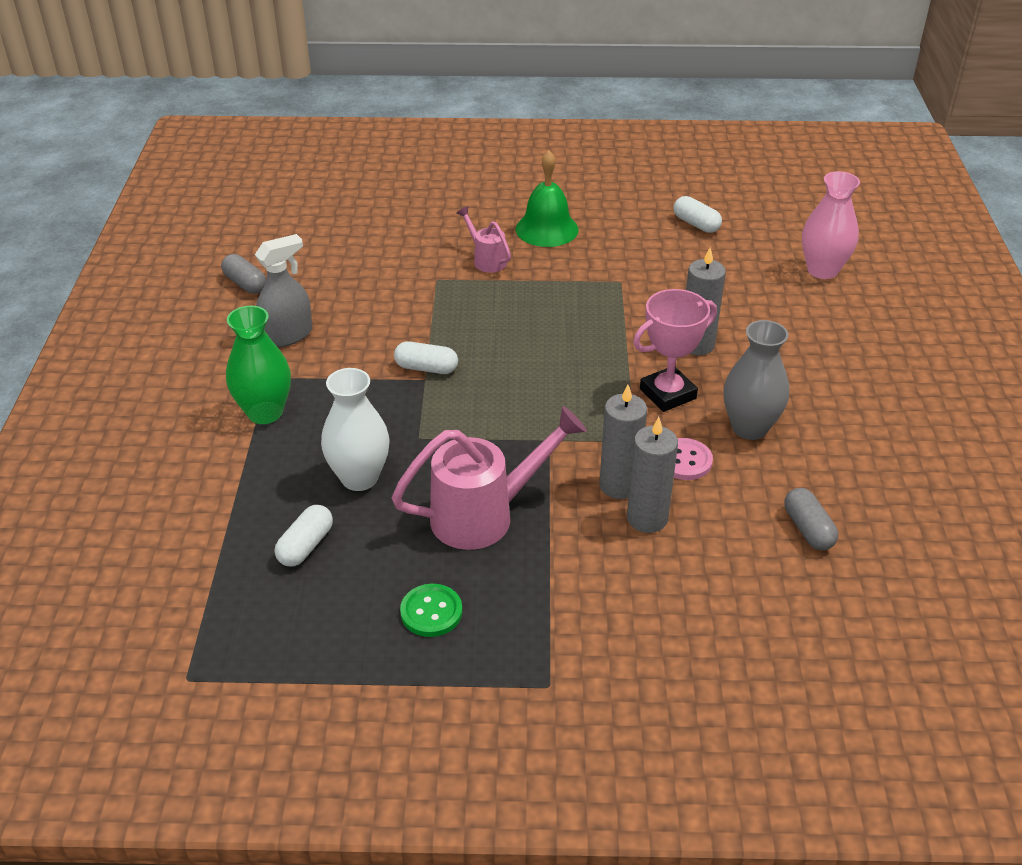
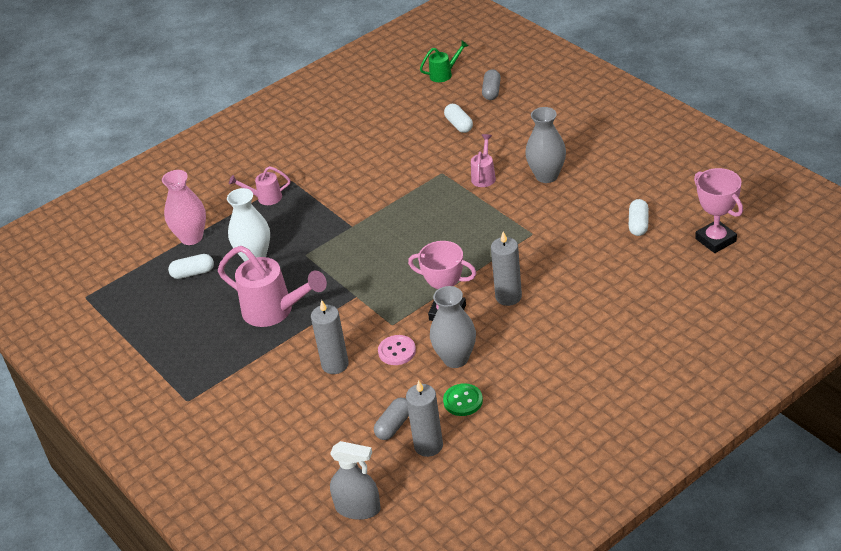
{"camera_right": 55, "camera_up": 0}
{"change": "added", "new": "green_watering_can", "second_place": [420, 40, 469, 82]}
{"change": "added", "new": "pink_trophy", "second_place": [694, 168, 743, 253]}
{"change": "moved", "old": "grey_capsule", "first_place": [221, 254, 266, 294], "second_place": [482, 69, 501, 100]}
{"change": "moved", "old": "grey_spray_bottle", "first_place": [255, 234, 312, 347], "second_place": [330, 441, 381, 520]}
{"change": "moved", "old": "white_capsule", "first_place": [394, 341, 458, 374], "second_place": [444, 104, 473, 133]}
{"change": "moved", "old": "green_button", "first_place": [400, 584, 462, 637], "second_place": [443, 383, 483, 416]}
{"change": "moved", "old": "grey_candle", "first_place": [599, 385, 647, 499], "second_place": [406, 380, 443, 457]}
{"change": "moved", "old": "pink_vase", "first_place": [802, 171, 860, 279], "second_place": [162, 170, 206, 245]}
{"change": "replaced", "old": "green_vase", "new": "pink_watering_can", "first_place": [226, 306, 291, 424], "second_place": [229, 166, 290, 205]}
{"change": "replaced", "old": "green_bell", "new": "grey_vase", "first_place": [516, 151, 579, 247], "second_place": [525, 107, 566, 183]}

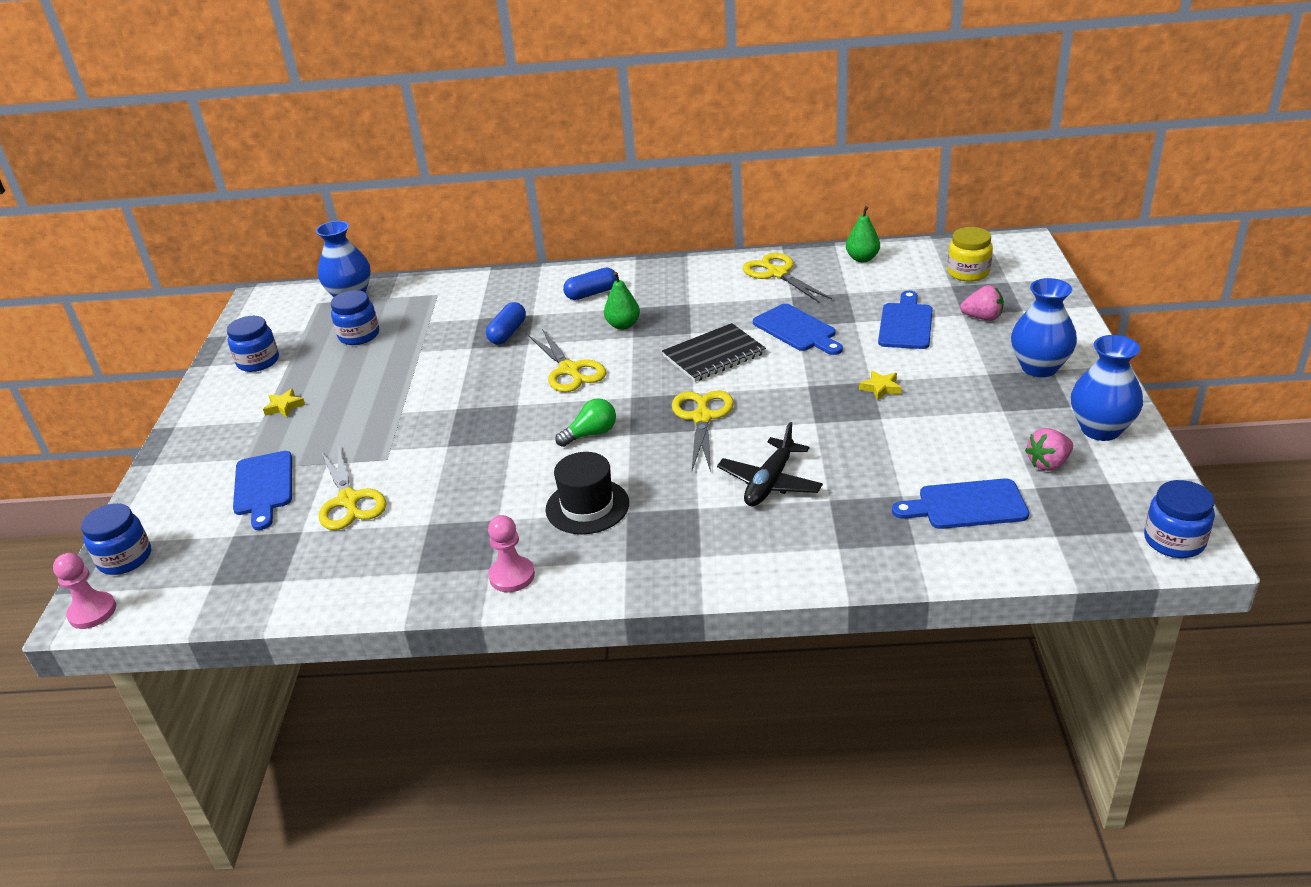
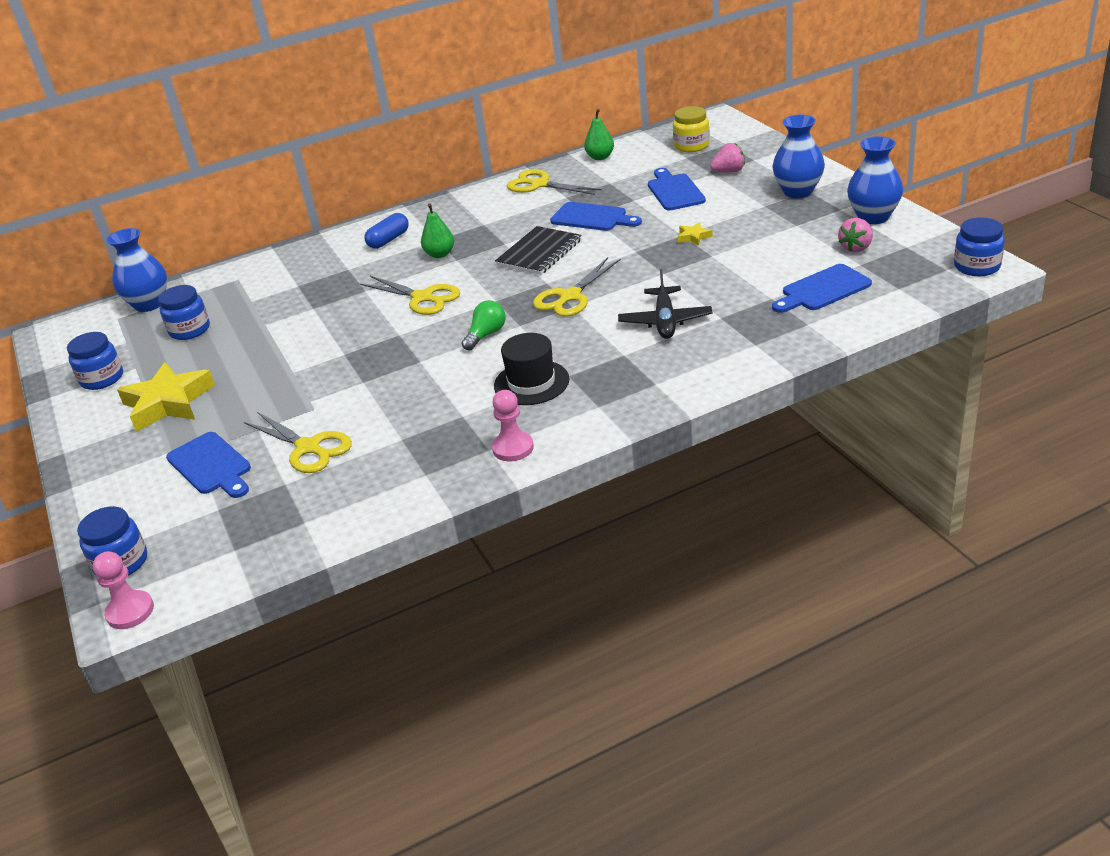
{"camera_right": -25, "camera_up": 0}
{"change": "removed", "old": "blue_capsule", "first_place": [486, 302, 526, 344]}
{"change": "turned", "old": "yellow_scissors", "first_place": [671, 390, 734, 472], "second_place": [533, 257, 621, 316], "degrees": -120}
{"change": "resized", "old": "yellow_star", "first_place": [263, 389, 305, 417], "second_place": [117, 362, 215, 432], "factor": 2.31}

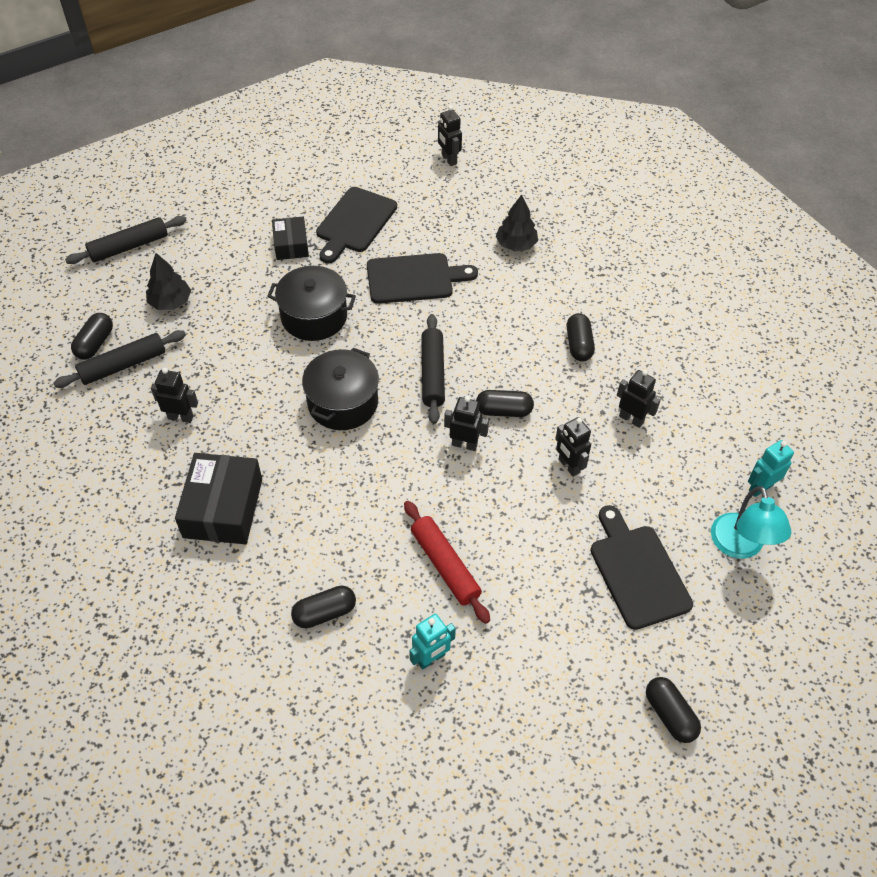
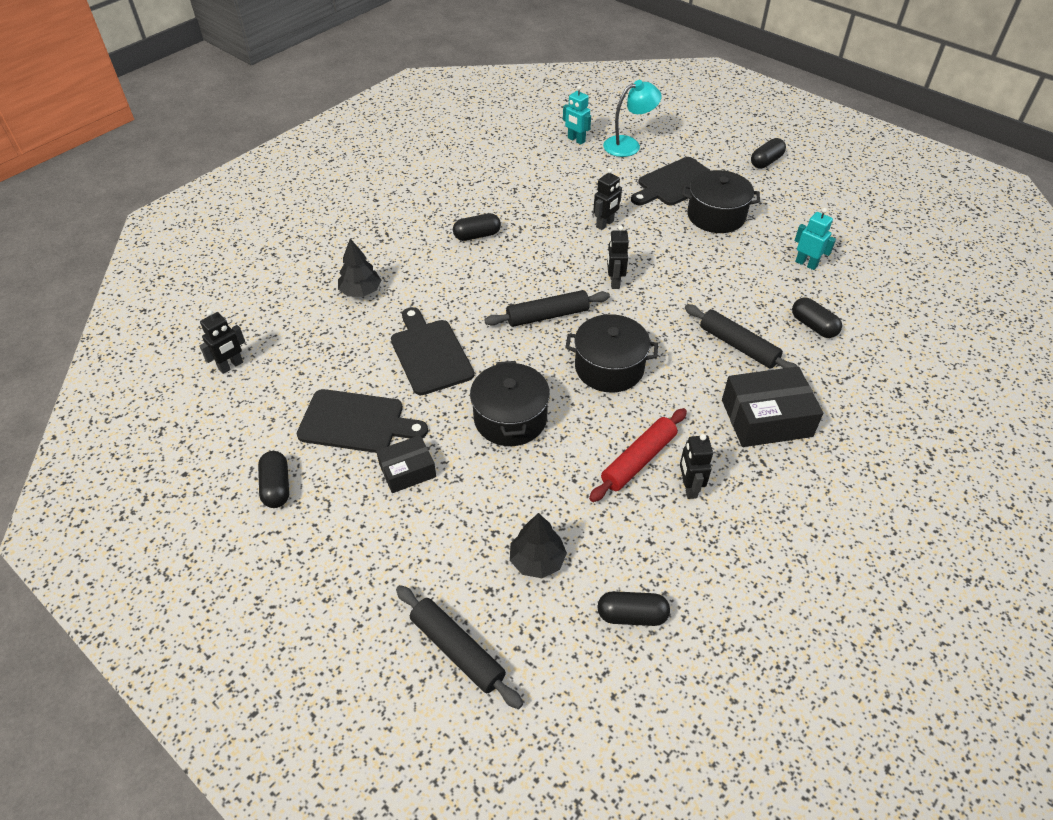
{"camera_right": -105, "camera_up": -5}
{"change": "removed", "old": "black_robot", "first_place": [617, 370, 661, 428]}
{"change": "added", "new": "black_pot", "second_place": [682, 170, 760, 233]}
{"change": "moved", "old": "black_rolling_pin", "first_place": [53, 330, 186, 388], "second_place": [685, 304, 797, 369]}
{"change": "moved", "old": "red_rolling_pin", "first_place": [404, 501, 490, 624], "second_place": [589, 408, 687, 502]}
{"change": "moved", "old": "black_capsule", "first_place": [476, 390, 534, 417], "second_place": [258, 451, 289, 508]}

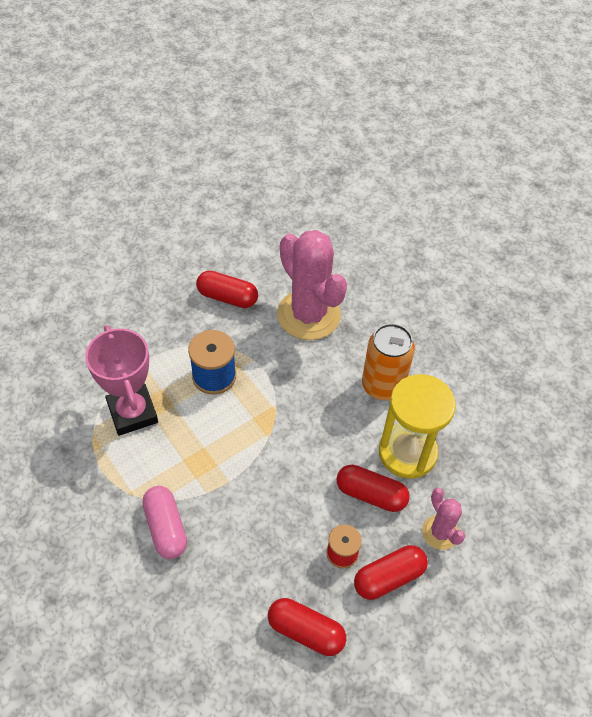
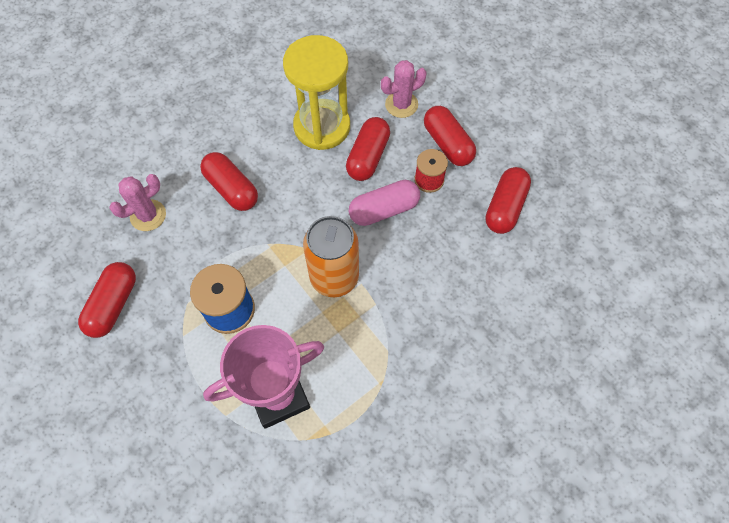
{"camera_right": -90, "camera_up": 10}
{"change": "added", "new": "red_capsule", "second_place": [200, 152, 258, 211]}
{"change": "moved", "old": "pink_capsule", "first_place": [142, 486, 187, 559], "second_place": [349, 180, 420, 226]}
{"change": "moved", "old": "orange_can", "first_place": [362, 323, 415, 401], "second_place": [303, 216, 359, 297]}
{"change": "resized", "old": "pink_cactus", "first_place": [277, 230, 347, 340], "second_place": [109, 174, 166, 231], "factor": 0.49}

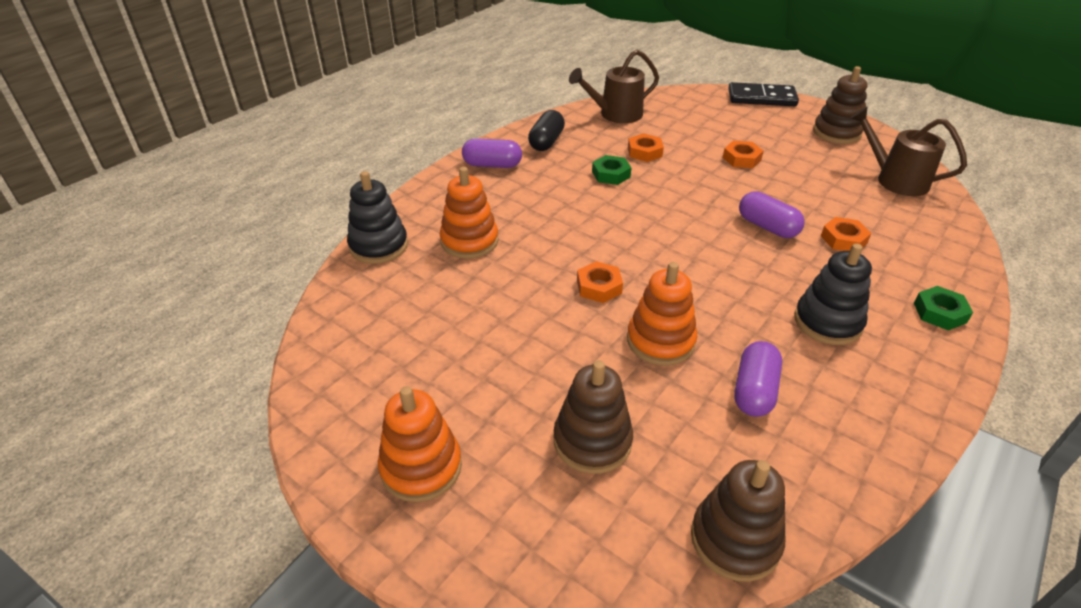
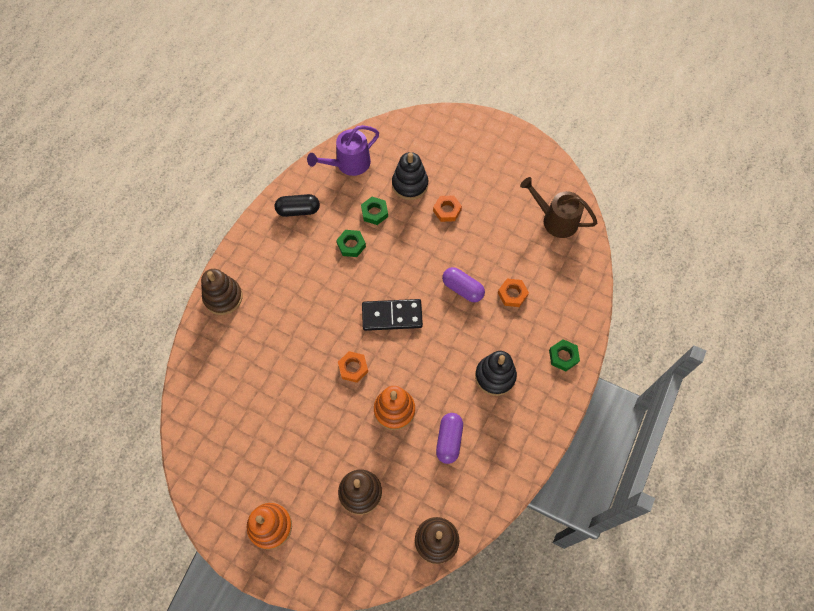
{"camera_right": -10, "camera_up": 25}
{"change": "removed", "old": "orange_stacking_toy", "first_place": [440, 167, 498, 259]}
{"change": "removed", "old": "purple_capsule", "first_place": [462, 138, 522, 168]}
{"change": "moved", "old": "black_stacking_toy", "first_place": [347, 171, 408, 264], "second_place": [392, 152, 429, 200]}
{"change": "moved", "old": "black_domino", "first_place": [728, 82, 799, 106], "second_place": [362, 299, 423, 331]}
{"change": "moved", "old": "brown_stacking_toy", "first_place": [813, 66, 867, 144], "second_place": [201, 269, 243, 315]}
{"change": "recoloured", "old": "brown_watering_can", "new": "purple_watering_can", "first_place": [569, 50, 659, 123], "second_place": [307, 125, 379, 176]}
{"change": "recoloured", "old": "orange_nut", "new": "green_nut", "first_place": [628, 133, 664, 162], "second_place": [361, 197, 388, 225]}
{"change": "turned", "old": "black_capsule", "first_place": [528, 110, 565, 151], "second_place": [275, 194, 320, 217], "degrees": 75}

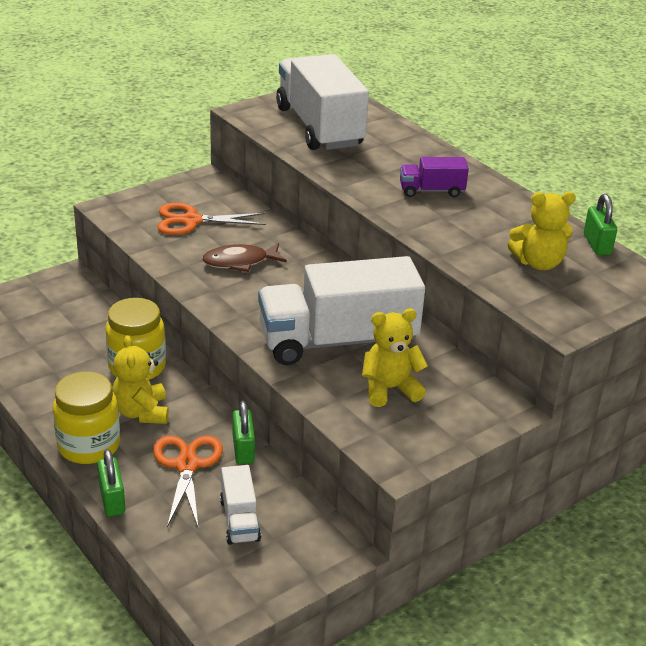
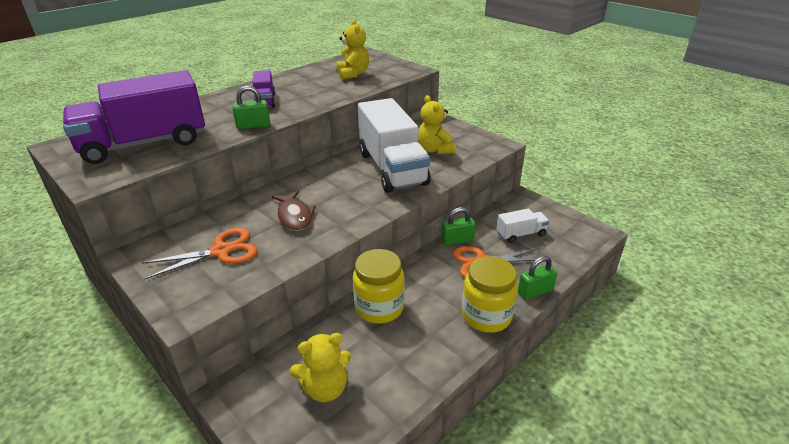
{"camera_right": -95, "camera_up": 0}
{"change": "moved", "old": "yellow_teddy_bear", "first_place": [112, 335, 169, 424], "second_place": [290, 333, 351, 402]}
{"change": "moved", "old": "green_padlock", "first_place": [584, 194, 617, 255], "second_place": [232, 86, 270, 129]}
{"change": "recoloured", "old": "white_truck", "new": "purple_truck", "first_place": [276, 54, 369, 150], "second_place": [63, 70, 205, 164]}
{"change": "turned", "old": "orange_scissors", "first_place": [157, 203, 266, 235], "second_place": [142, 228, 258, 279], "degrees": -105}

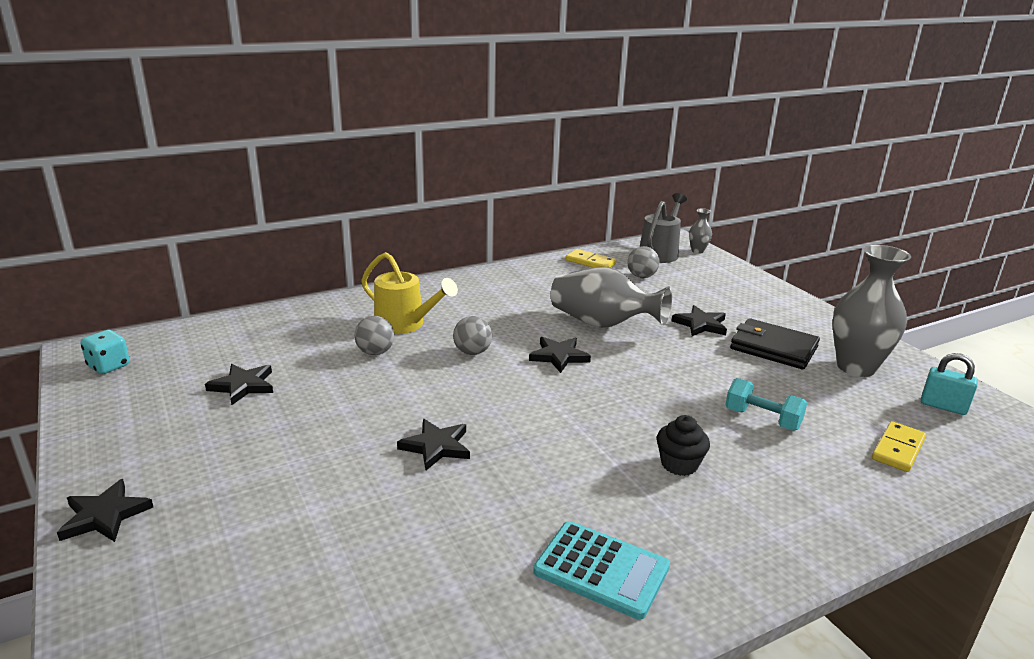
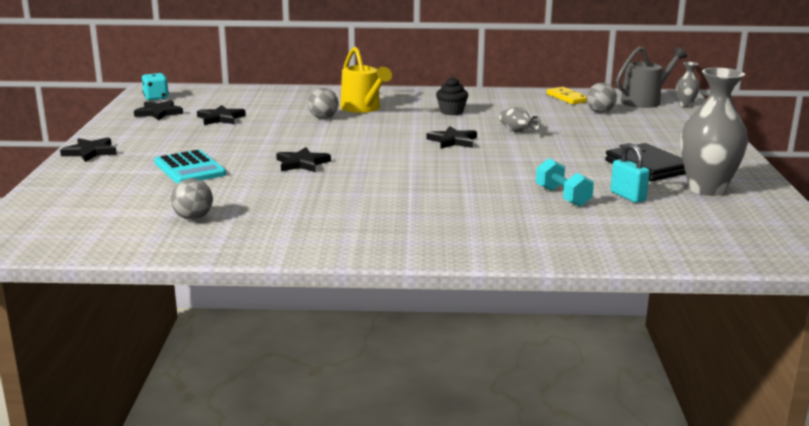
{"camera_right": 30, "camera_up": -5}
{"change": "removed", "old": "yellow_domino", "first_place": [872, 421, 926, 472]}
{"change": "moved", "old": "grey_ball", "first_place": [453, 316, 492, 355], "second_place": [171, 178, 213, 220]}
{"change": "moved", "old": "turquoise_calculator", "first_place": [533, 521, 670, 620], "second_place": [154, 150, 226, 184]}
{"change": "moved", "old": "black_cupcake", "first_place": [657, 415, 710, 476], "second_place": [436, 77, 468, 115]}
{"change": "moved", "old": "black_star", "first_place": [672, 305, 727, 336], "second_place": [134, 100, 183, 120]}
{"change": "moved", "old": "turquoise_padlock", "first_place": [921, 353, 978, 415], "second_place": [610, 144, 650, 203]}
{"change": "resized", "old": "grey_vase", "first_place": [551, 267, 672, 328], "second_place": [499, 107, 541, 132], "factor": 0.46}

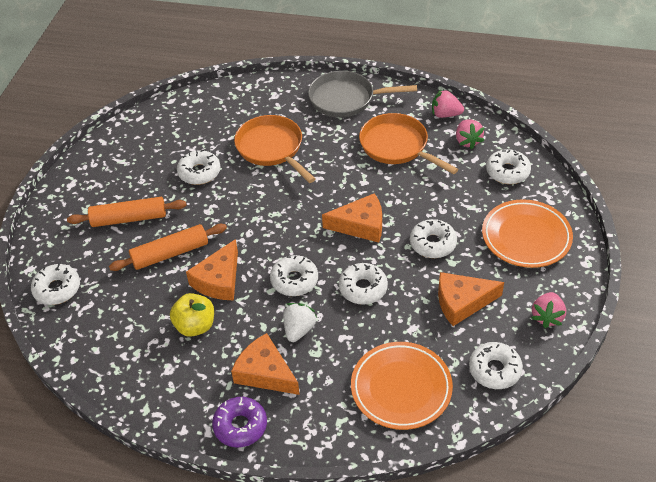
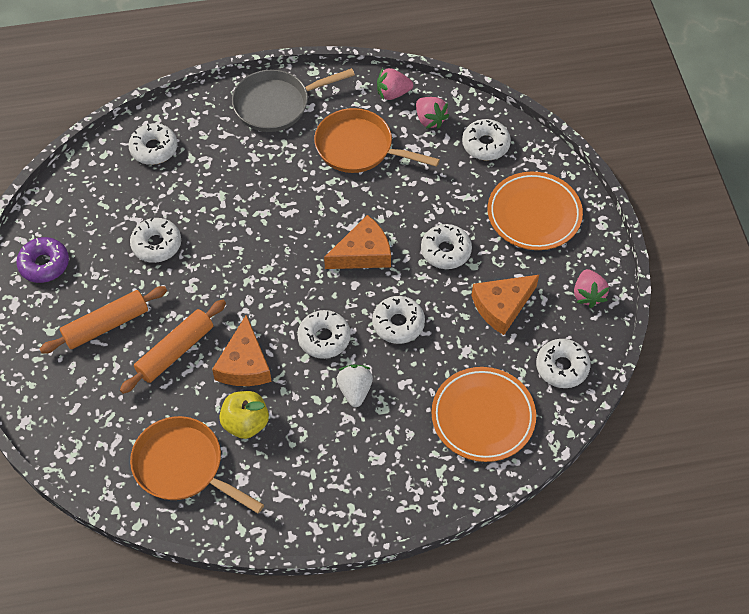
{"camera_right": -25, "camera_up": 10}
{"change": "removed", "old": "orange_cheese", "first_place": [231, 333, 300, 395]}
{"change": "moved", "old": "white_donut", "first_place": [31, 264, 80, 305], "second_place": [128, 123, 178, 165]}
{"change": "moved", "old": "purple_donut", "first_place": [212, 397, 267, 447], "second_place": [16, 237, 69, 283]}
{"change": "moved", "old": "orange_pan", "first_place": [234, 115, 316, 183], "second_place": [130, 416, 264, 514]}

